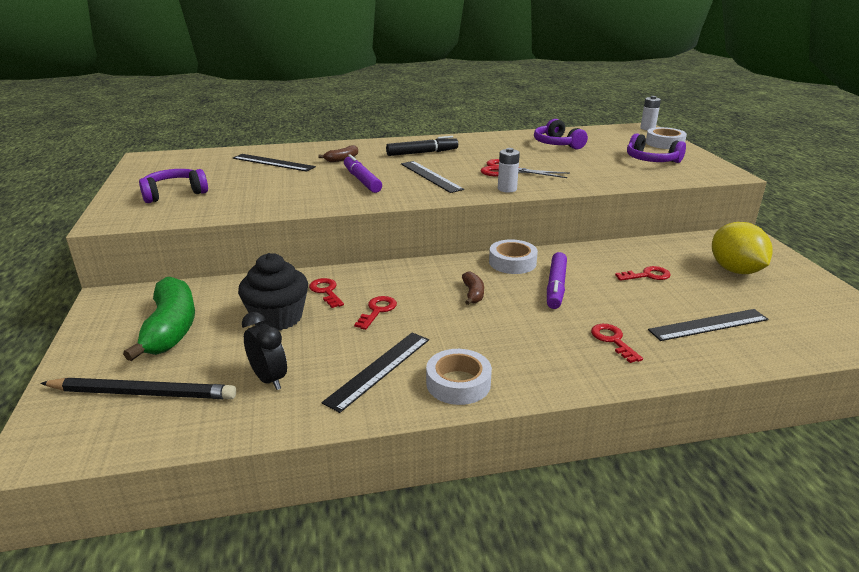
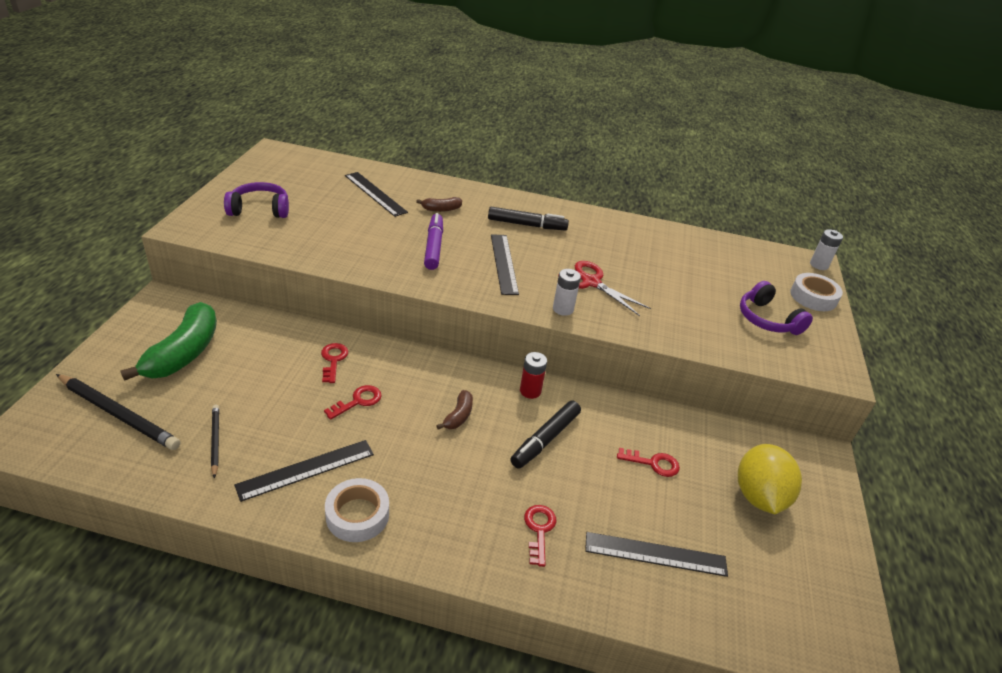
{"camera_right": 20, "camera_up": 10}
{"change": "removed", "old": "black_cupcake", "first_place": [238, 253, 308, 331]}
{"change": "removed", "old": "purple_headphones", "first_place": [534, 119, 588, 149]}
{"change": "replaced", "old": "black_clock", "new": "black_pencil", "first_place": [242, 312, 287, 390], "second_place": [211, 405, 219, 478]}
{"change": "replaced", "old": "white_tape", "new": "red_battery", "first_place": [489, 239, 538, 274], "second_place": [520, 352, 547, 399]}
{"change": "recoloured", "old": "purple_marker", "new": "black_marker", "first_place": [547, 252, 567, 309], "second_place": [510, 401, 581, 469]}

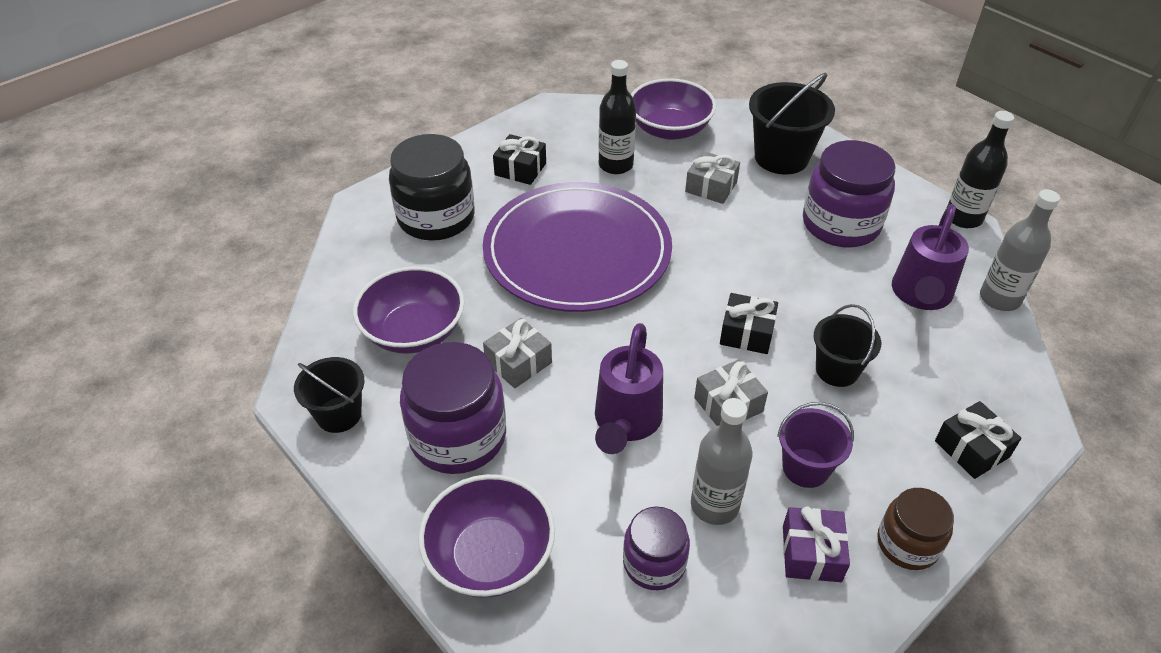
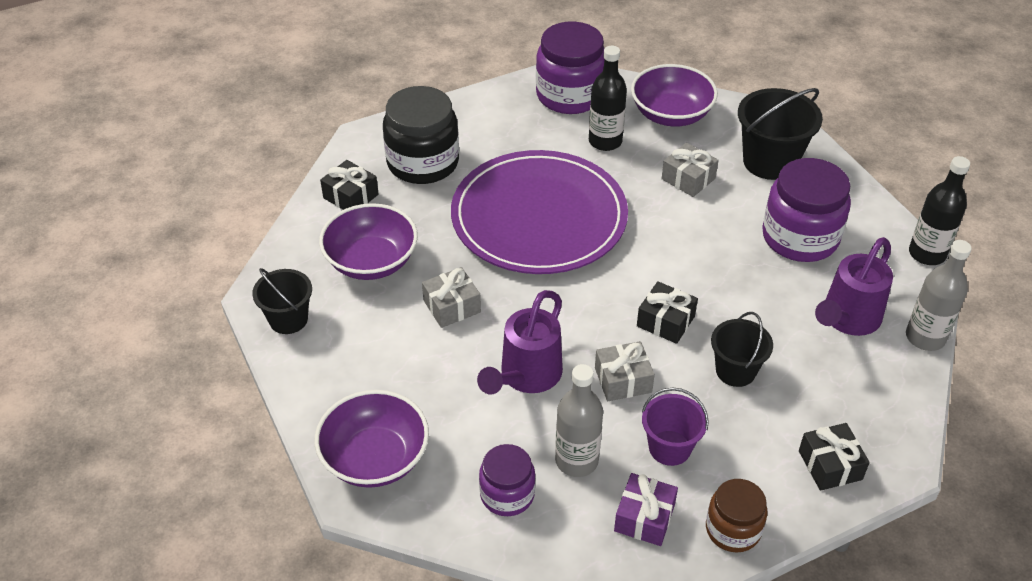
{"camera_right": 15, "camera_up": 0}
{"change": "moved", "old": "purple_jar", "first_place": [400, 342, 506, 474], "second_place": [536, 21, 605, 114]}
{"change": "moved", "old": "black_gift", "first_place": [493, 134, 546, 185], "second_place": [320, 160, 378, 210]}

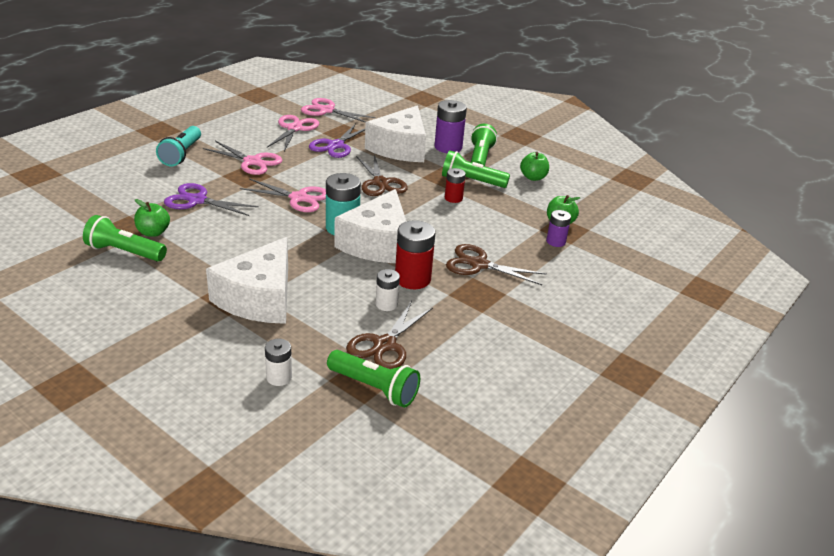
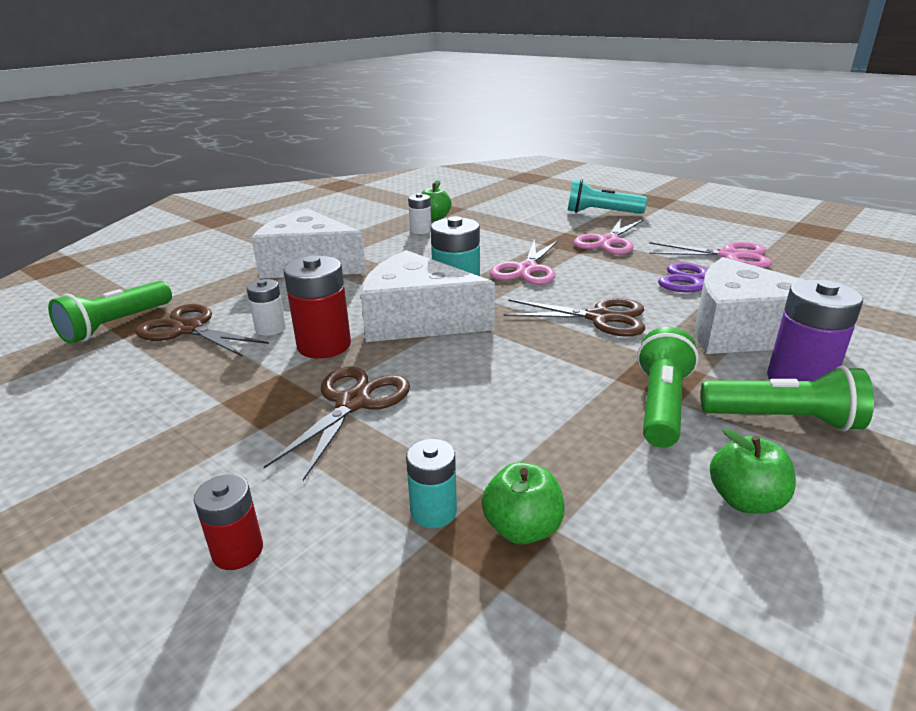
{"camera_right": 95, "camera_up": -5}
{"change": "removed", "old": "green_flashlight", "first_place": [83, 215, 167, 261]}
{"change": "removed", "old": "purple_scissors", "first_place": [164, 183, 259, 216]}
{"change": "removed", "old": "pink_scissors", "first_place": [301, 98, 376, 123]}
{"change": "moved", "old": "white_battery", "first_place": [265, 339, 292, 386], "second_place": [408, 193, 431, 234]}
{"change": "moved", "old": "red_battery", "first_place": [445, 168, 466, 203], "second_place": [193, 474, 263, 570]}
{"change": "recoloured", "old": "purple_battery", "new": "turquoise_battery", "first_place": [546, 210, 571, 247], "second_place": [406, 439, 457, 528]}
{"change": "turned", "old": "brown_scissors", "first_place": [356, 155, 408, 196], "second_place": [503, 298, 645, 337], "degrees": -150}

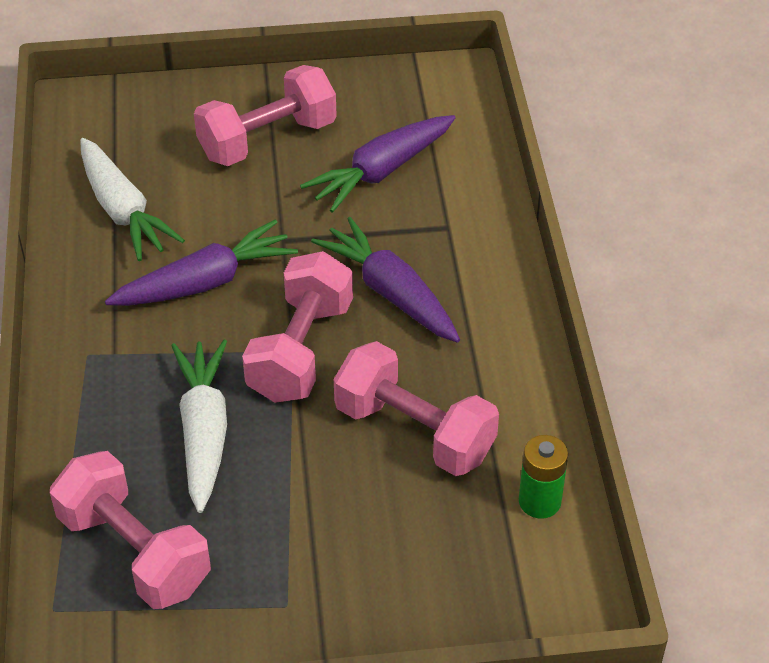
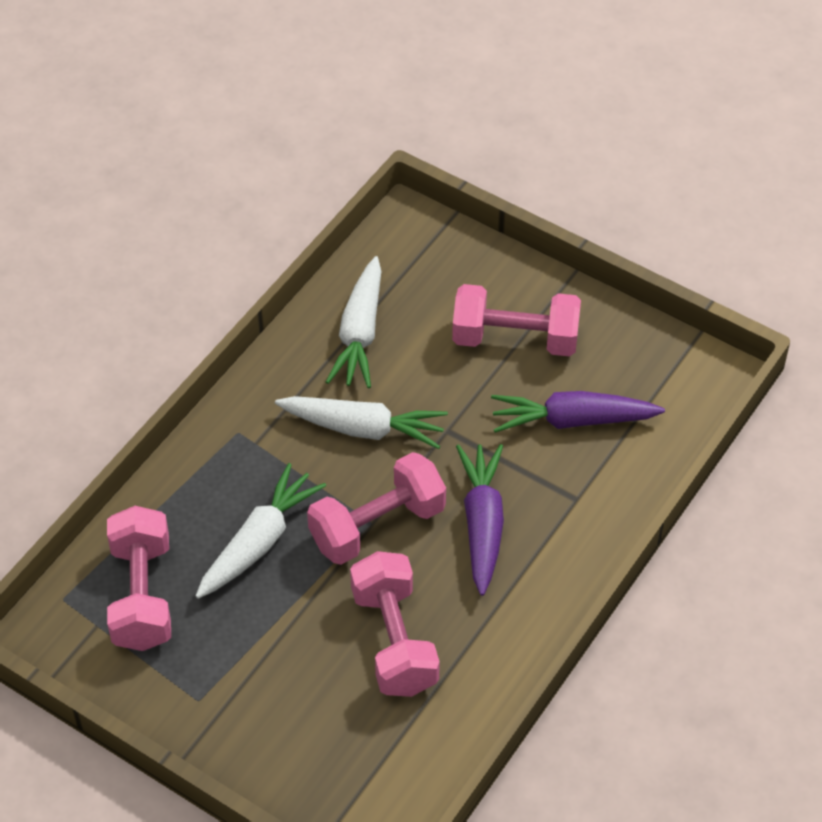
{"camera_right": 40, "camera_up": 5}
{"change": "removed", "old": "green_battery", "first_place": [519, 435, 568, 519]}
{"change": "recoloured", "old": "purple_carrot", "new": "white_carrot", "first_place": [105, 220, 298, 306], "second_place": [275, 396, 448, 449]}

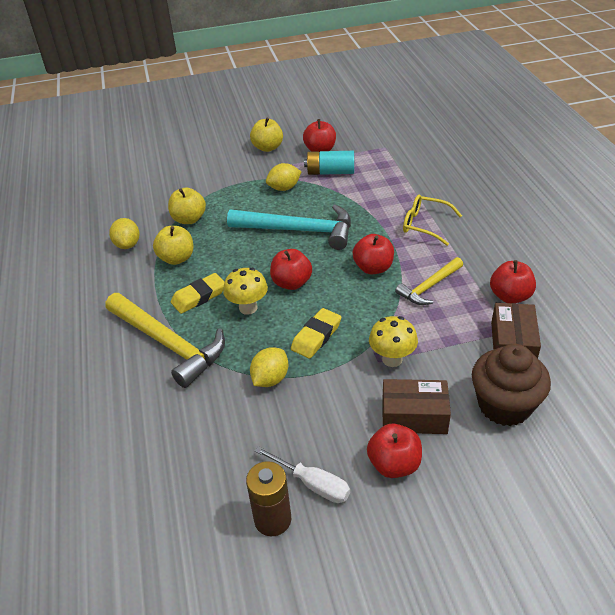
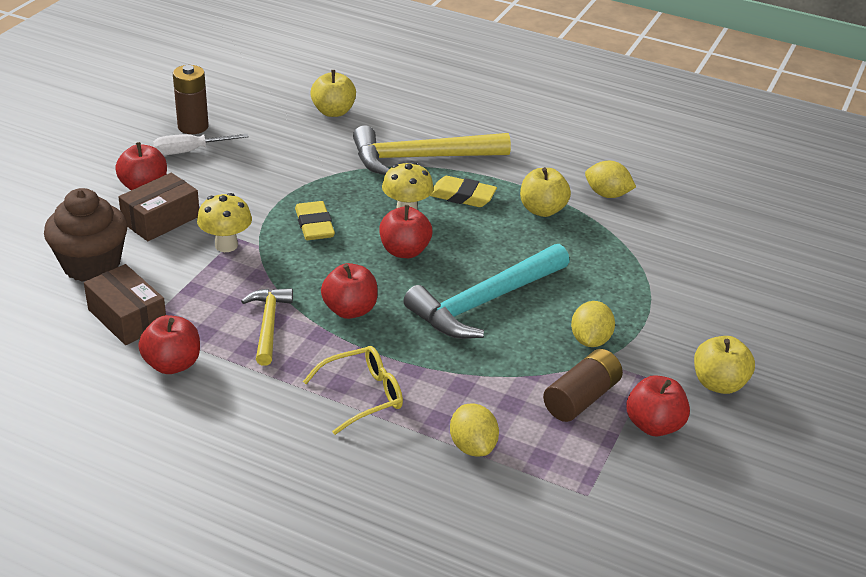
{"camera_right": 125, "camera_up": -5}
{"change": "moved", "old": "yellow_apple", "first_place": [168, 188, 206, 224], "second_place": [310, 70, 356, 117]}
{"change": "moved", "old": "yellow_lemon", "first_place": [250, 347, 288, 387], "second_place": [450, 403, 499, 457]}
{"change": "recoloured", "old": "turquoise_battery", "new": "brown_battery", "first_place": [304, 151, 354, 175], "second_place": [543, 349, 623, 422]}
{"change": "turned", "old": "yellow_eraser", "first_place": [171, 273, 224, 314], "second_place": [430, 176, 497, 207], "degrees": -75}

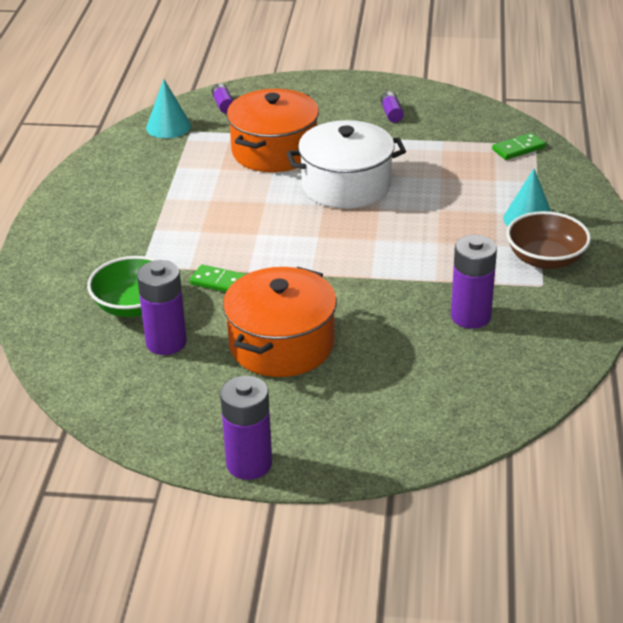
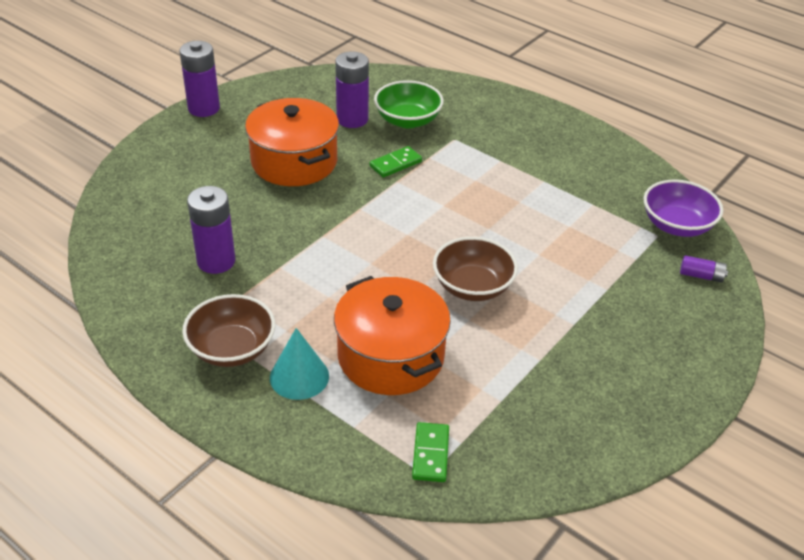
{"camera_right": 120, "camera_up": 5}
{"change": "removed", "old": "purple_battery", "first_place": [380, 91, 404, 123]}
{"change": "moved", "old": "orange_pot", "first_place": [227, 89, 319, 172], "second_place": [334, 276, 451, 395]}
{"change": "replaced", "old": "turquoise_cone", "new": "purple_bowl", "first_place": [146, 79, 191, 138], "second_place": [643, 180, 723, 237]}
{"change": "replaced", "old": "white_pot", "new": "brown_bowl", "first_place": [287, 120, 406, 209], "second_place": [433, 237, 518, 301]}

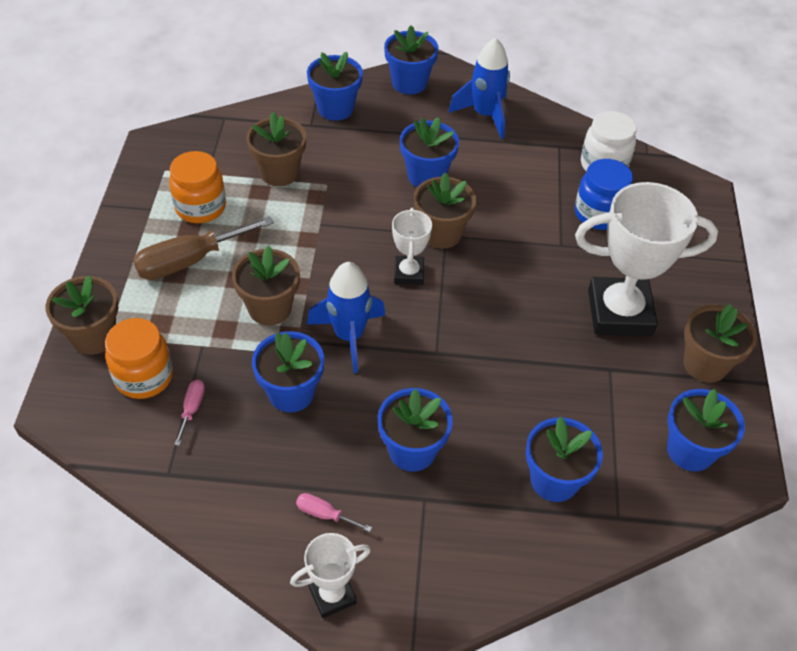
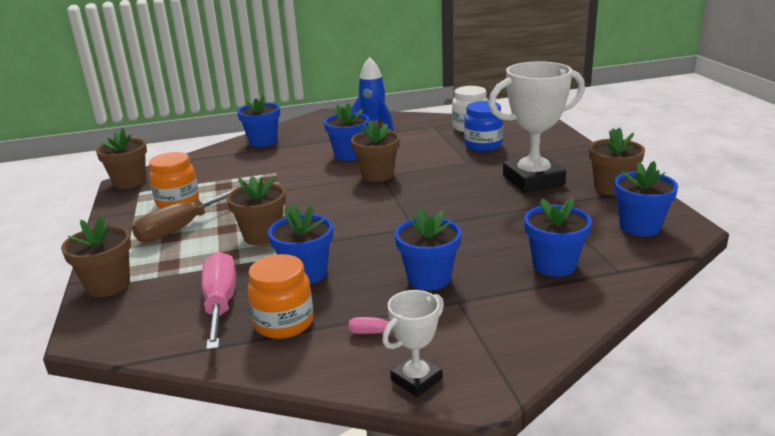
{"camera_right": -15, "camera_up": -25}
{"change": "removed", "old": "blue_rocket", "first_place": [307, 262, 385, 373]}
{"change": "removed", "old": "blue_flower_pot", "first_place": [384, 25, 439, 94]}
{"change": "removed", "old": "white_trophy", "first_place": [392, 208, 432, 285]}
{"change": "moved", "old": "orange_jar", "first_place": [105, 318, 173, 399], "second_place": [247, 254, 313, 339]}
{"change": "moved", "old": "brown_flower_pot", "first_place": [246, 112, 306, 186], "second_place": [96, 128, 147, 189]}
{"change": "resized", "old": "pink_screwdriver", "first_place": [174, 380, 205, 446], "second_place": [202, 252, 236, 350], "factor": 2.16}

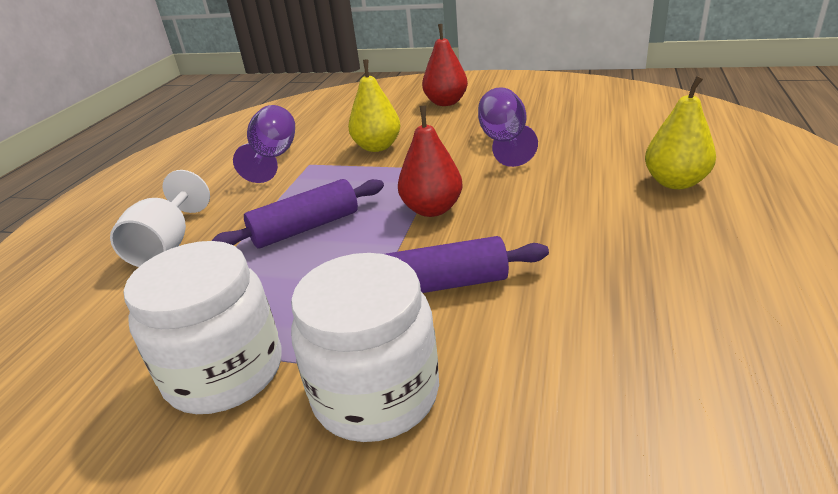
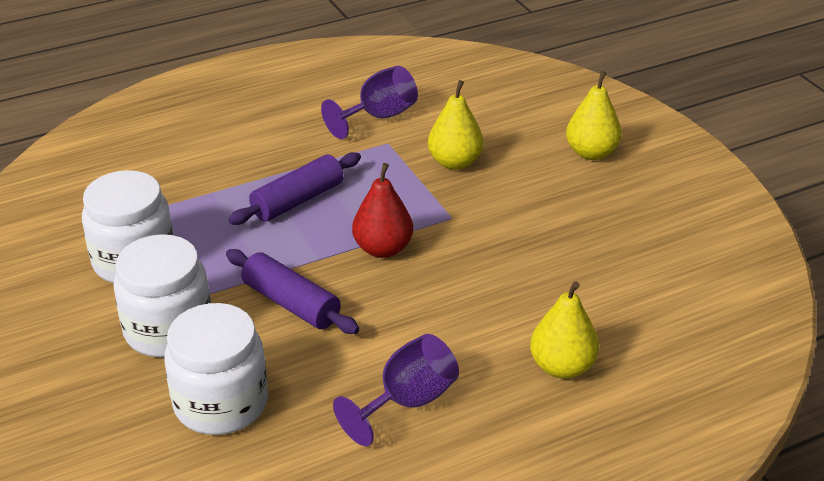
{"camera_right": 45, "camera_up": 5}
{"change": "removed", "old": "white_goblet", "first_place": [110, 170, 210, 267]}
{"change": "added", "new": "white_jar", "second_place": [164, 303, 268, 435]}
{"change": "moved", "old": "purple_goblet", "first_place": [478, 87, 538, 167], "second_place": [333, 334, 459, 446]}
{"change": "recoloured", "old": "red_pear", "new": "yellow_pear", "first_place": [422, 24, 468, 106], "second_place": [566, 71, 622, 160]}
{"change": "turned", "old": "purple_rolling_pin", "first_place": [211, 179, 384, 248], "second_place": [228, 152, 361, 225], "degrees": -60}

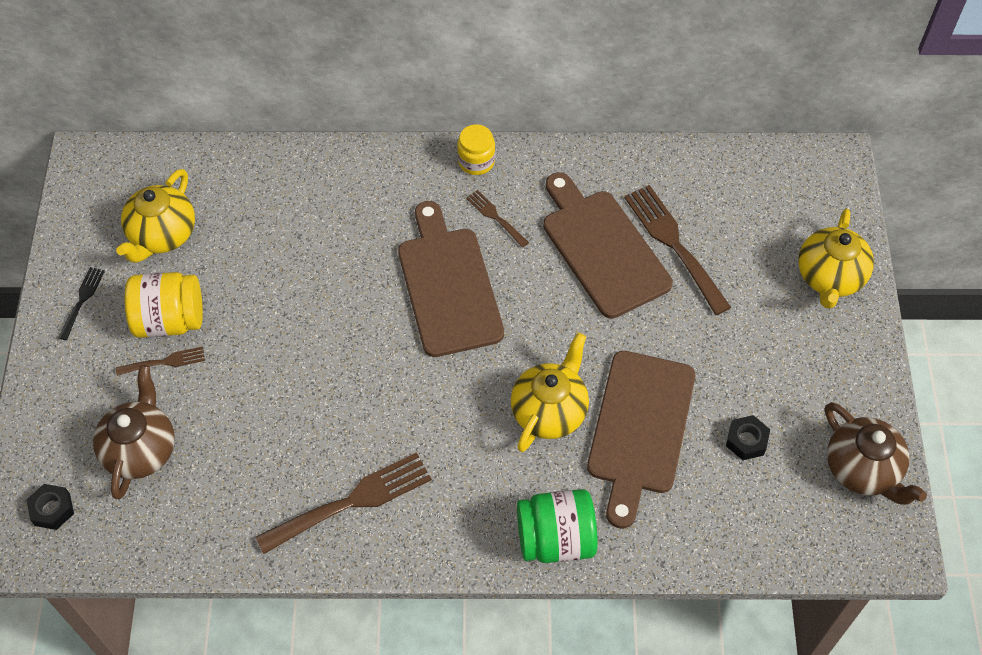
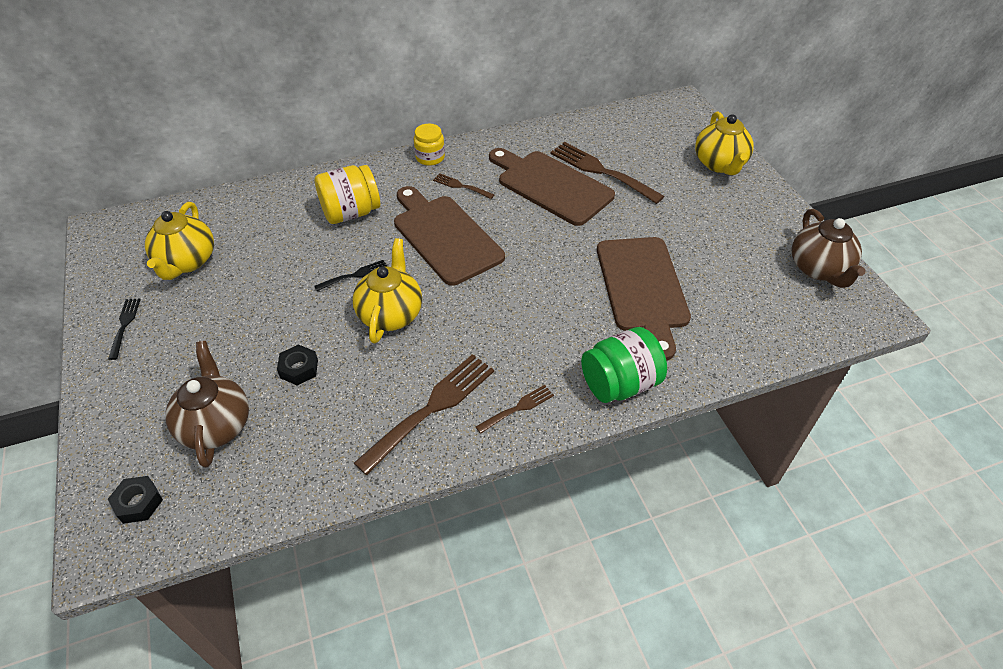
{"camera_right": -20, "camera_up": -10}
{"change": "added", "new": "black_fork", "second_place": [314, 260, 387, 291]}
{"change": "moved", "old": "brown_fork", "first_place": [116, 346, 205, 376], "second_place": [476, 385, 554, 434]}
{"change": "moved", "old": "yellow_jar", "first_place": [125, 272, 203, 338], "second_place": [314, 165, 380, 224]}
{"change": "moved", "old": "yellow_teapot", "first_place": [511, 333, 589, 452], "second_place": [352, 238, 422, 343]}
{"change": "moved", "old": "black_nut", "first_place": [726, 415, 770, 460], "second_place": [277, 344, 318, 385]}
{"change": "turned", "old": "brown_teapot", "first_place": [825, 402, 927, 505], "second_place": [792, 209, 866, 288], "degrees": 45}

